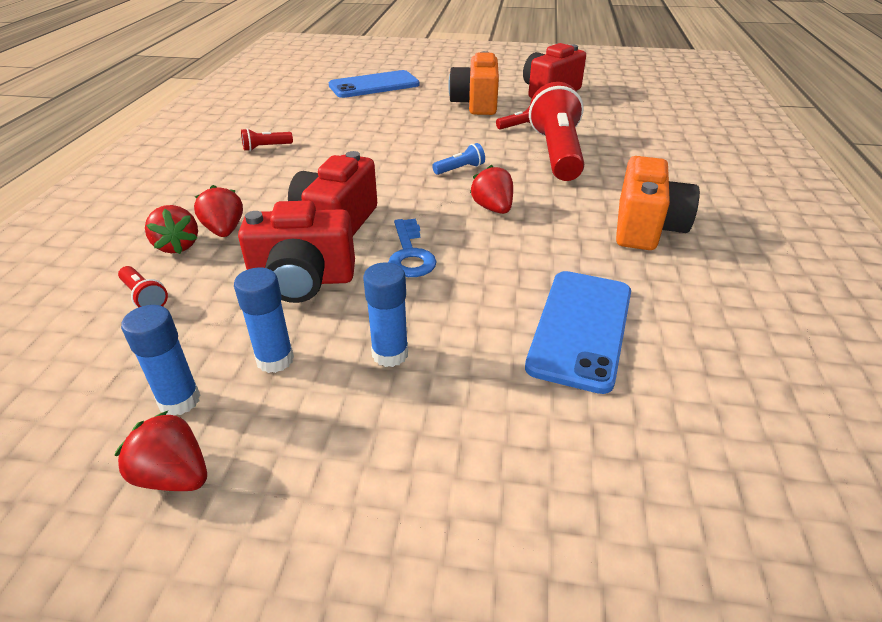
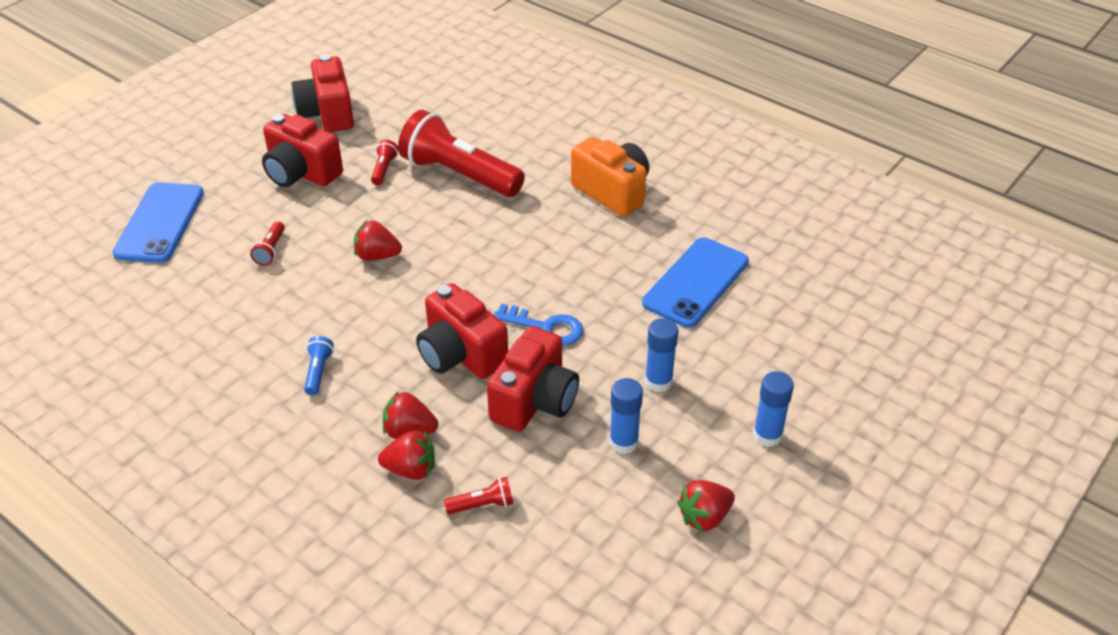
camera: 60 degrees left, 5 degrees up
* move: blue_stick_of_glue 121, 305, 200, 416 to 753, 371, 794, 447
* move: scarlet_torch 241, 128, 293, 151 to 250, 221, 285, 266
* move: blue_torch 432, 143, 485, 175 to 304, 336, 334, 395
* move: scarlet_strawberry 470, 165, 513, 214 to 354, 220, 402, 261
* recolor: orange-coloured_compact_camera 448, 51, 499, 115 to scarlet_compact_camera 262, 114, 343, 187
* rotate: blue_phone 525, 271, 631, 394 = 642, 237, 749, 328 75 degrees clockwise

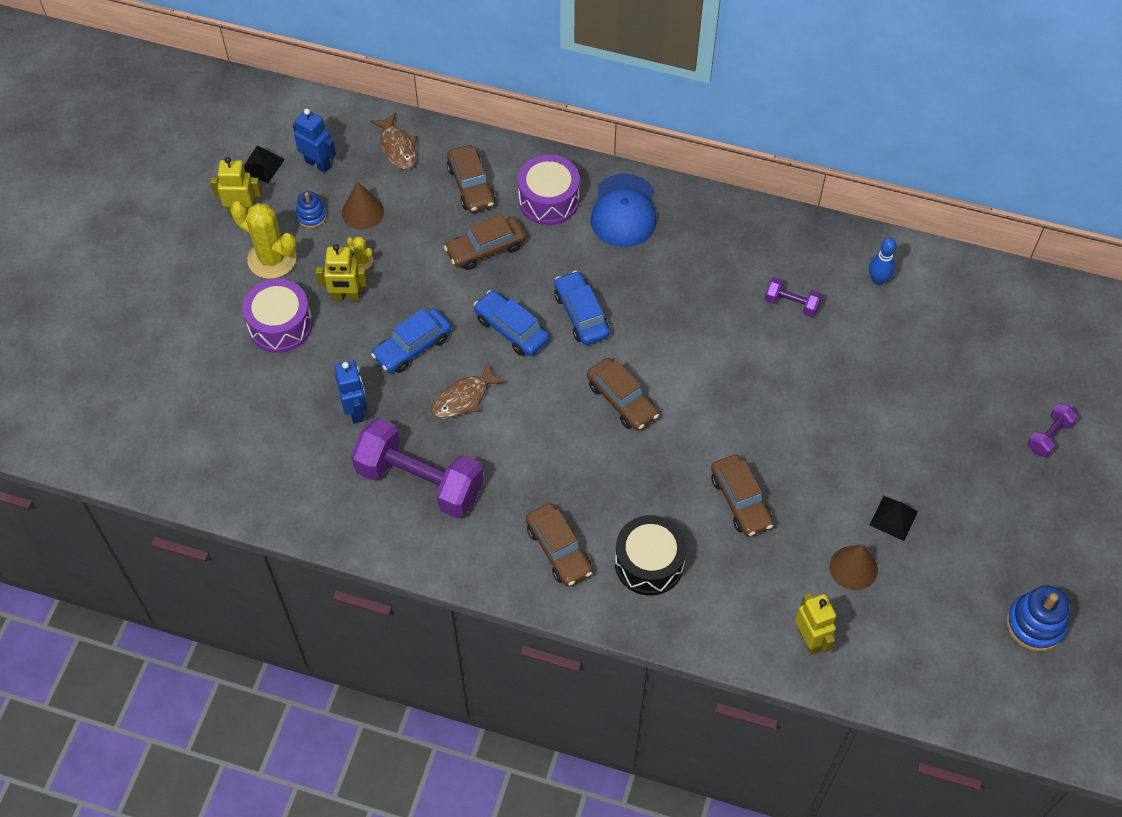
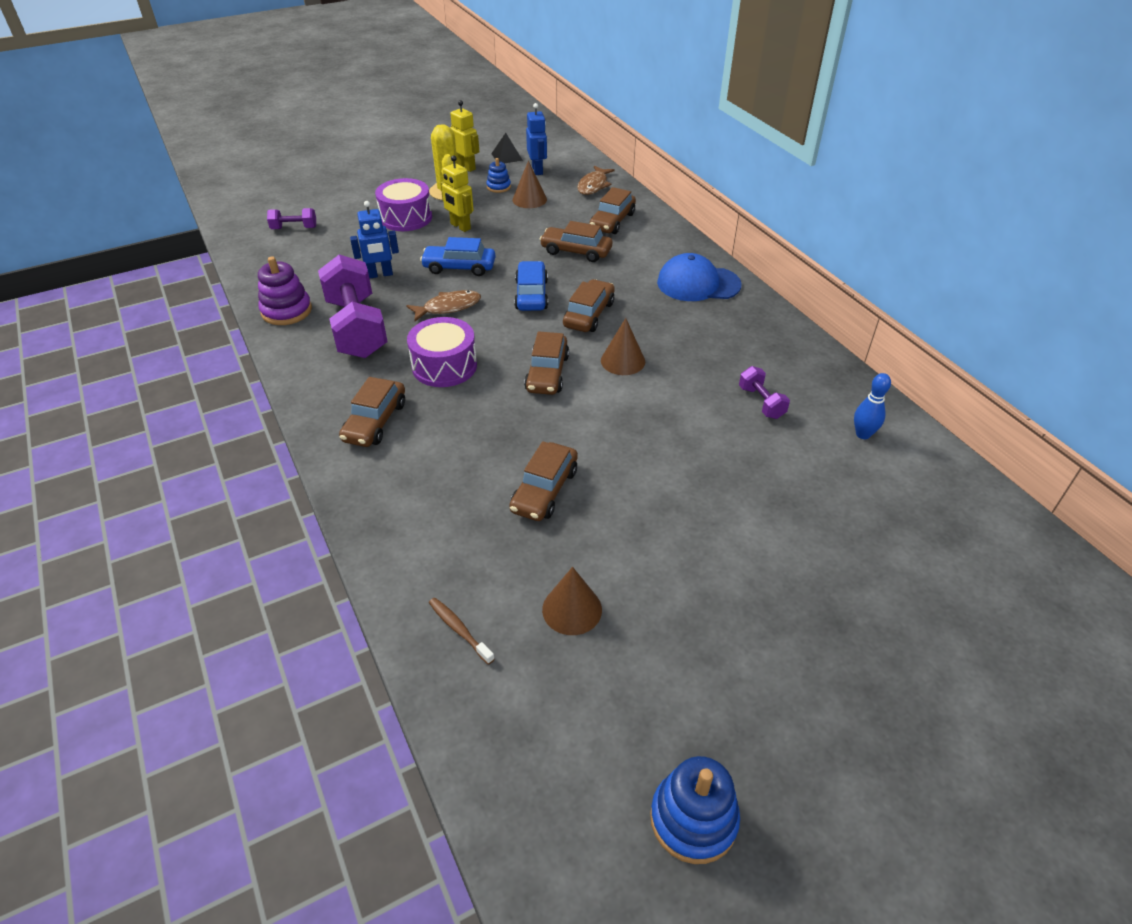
camera: 45 degrees right, 15 degrees down
* delete: bright_yellow_prickly_plant 347, 236, 373, 270
* delete: ebony_toy_drum 615, 515, 687, 596
* delete: ebony_pyramid_shape 870, 496, 918, 541
* insert: purple_ring_stacker 258, 256, 312, 325
* insert: dark_brown_cone 601, 318, 645, 375
* move: purple_toy_drum 518, 154, 580, 225 to 407, 317, 477, 387
* move: purple_dumbbell 1027, 403, 1078, 457 to 267, 208, 316, 229
* replace: bright_yellow_robot_figure 795, 593, 836, 655 to dark_brown_tooth_brush 429, 598, 495, 665
* recolor: blue_toy_car 554, 271, 610, 345 to dark_brown_toy_car 563, 279, 615, 332
* rotate: blue_robot_figure 335, 360, 367, 424 = 350, 201, 399, 279 45 degrees clockwise
* rotate: dark_brown_toy_fish 431, 362, 506, 419 = 406, 290, 481, 321 150 degrees clockwise
* rotate: blue_cap 591, 174, 657, 247 = 657, 253, 742, 301 45 degrees clockwise

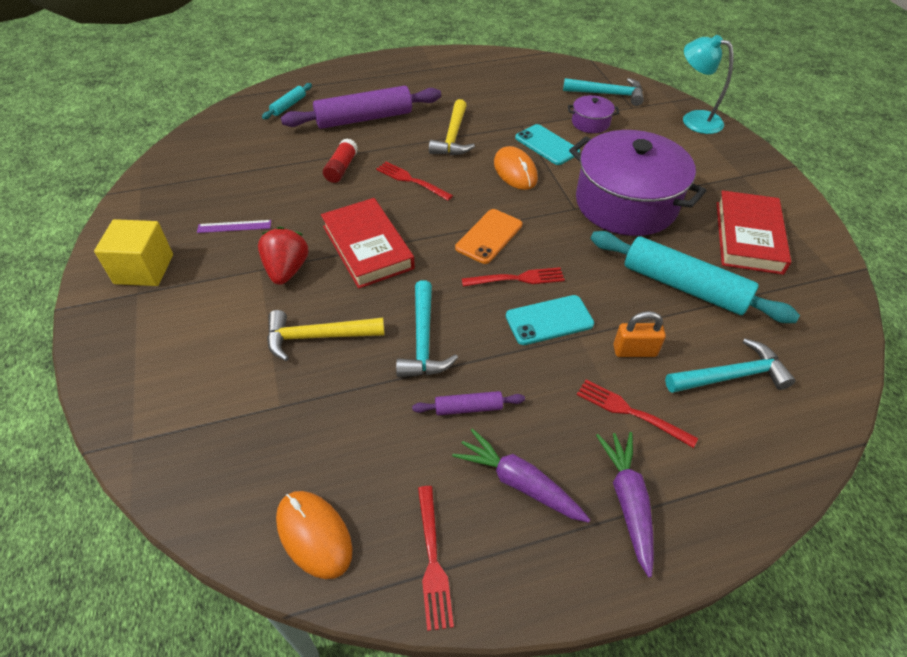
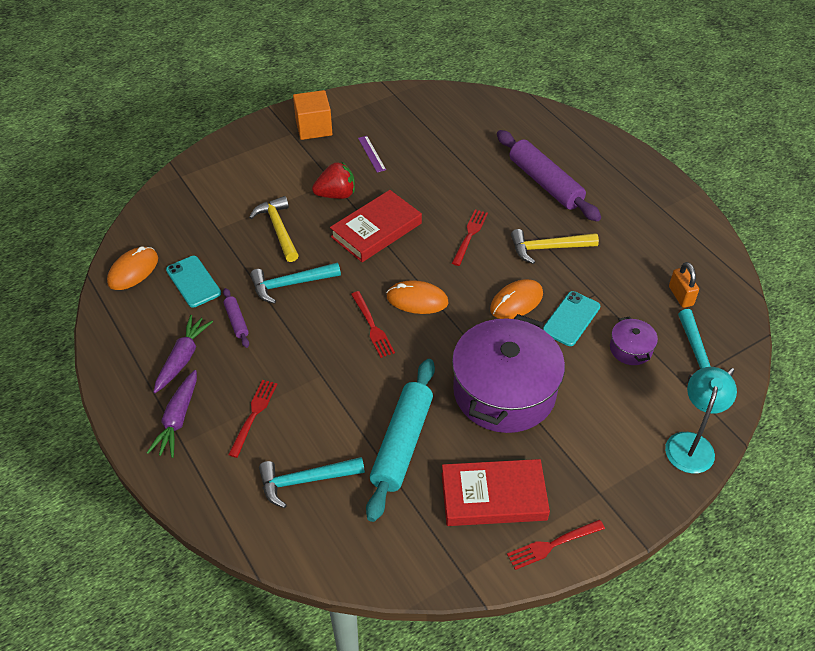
camera: 75 degrees right, 0 degrees up
* delete: aqua_pastry_roller 262, 83, 312, 119
* delete: scarlet_stick_of_glue 323, 138, 358, 183
* move: scarlet_table_fork 418, 486, 454, 631 to 507, 520, 605, 570
* move: aqua_phone 506, 295, 594, 345 to 166, 256, 221, 308
* move: orange-coloured_small_lock 613, 311, 666, 357 to 669, 262, 699, 308
* replace: orange-coloured_phone 455, 209, 522, 264 to orange-coloured_PC_mouse 386, 280, 448, 314
* recolor: bright_yellow_cube 94, 219, 173, 286 to orange-coloured_cube 293, 90, 332, 140
* rotate: purple_toy_carrot 596, 432, 654, 578 = 147, 370, 197, 458 120 degrees clockwise
* rotate: aqua_claw_hammer 665, 338, 796, 393 = 259, 457, 365, 508 105 degrees clockwise

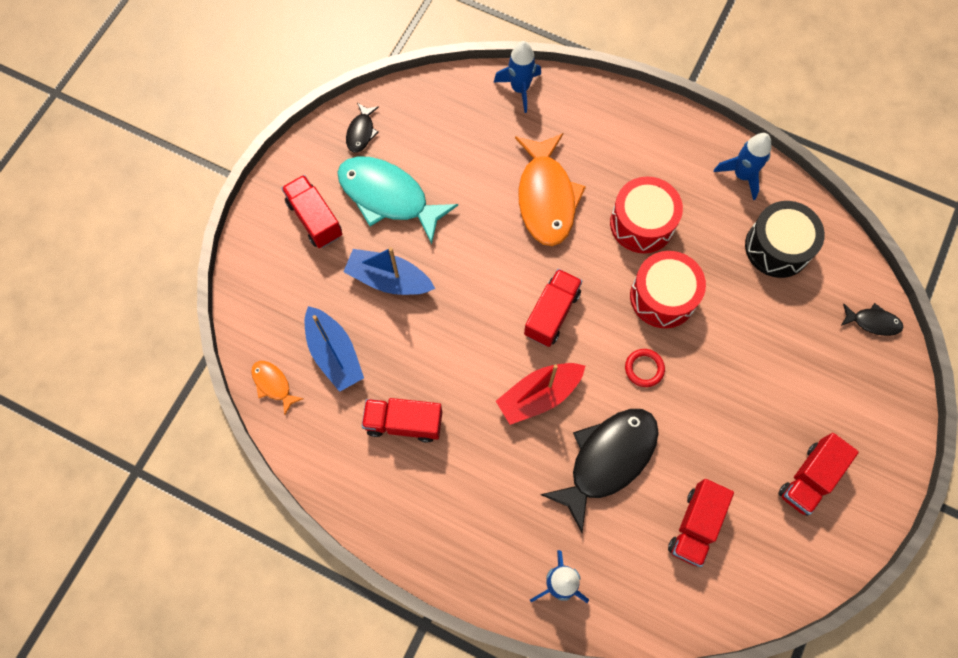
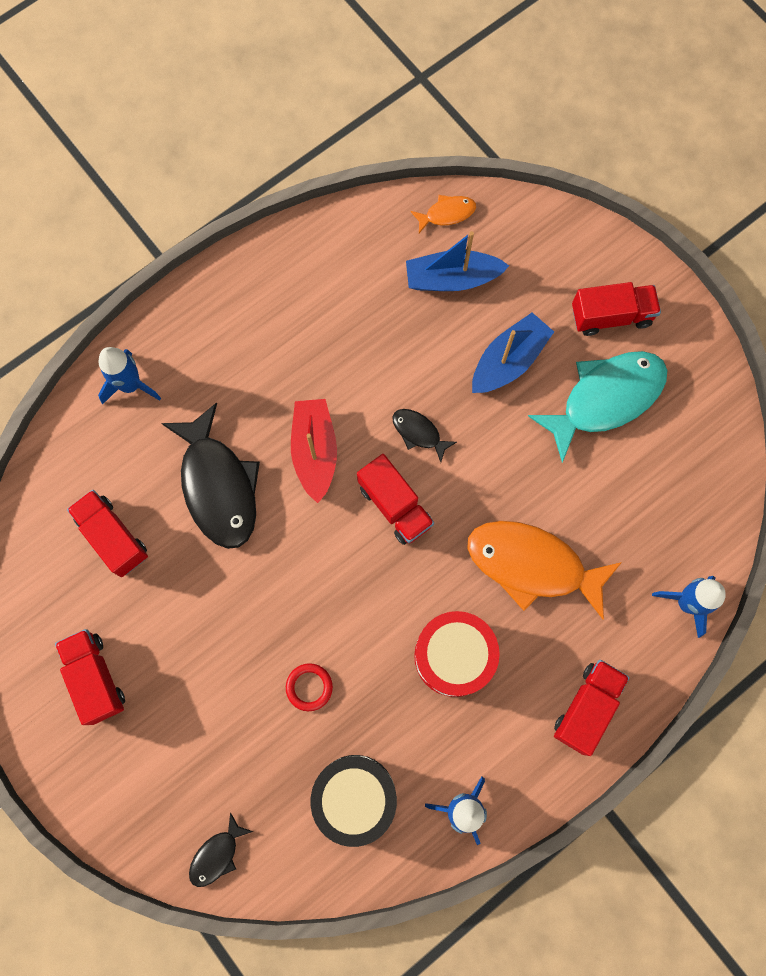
camera: 115 degrees right, 5 degrees up
* delete: scarlet_toy_drum 630, 251, 706, 328
* move: ebony_toy_fish 346, 103, 379, 153 to 392, 409, 457, 462
* move: scarlet_truck 362, 398, 442, 443 to 554, 660, 630, 756
* move: scarlet_ring 625, 349, 665, 387 to 286, 663, 333, 711

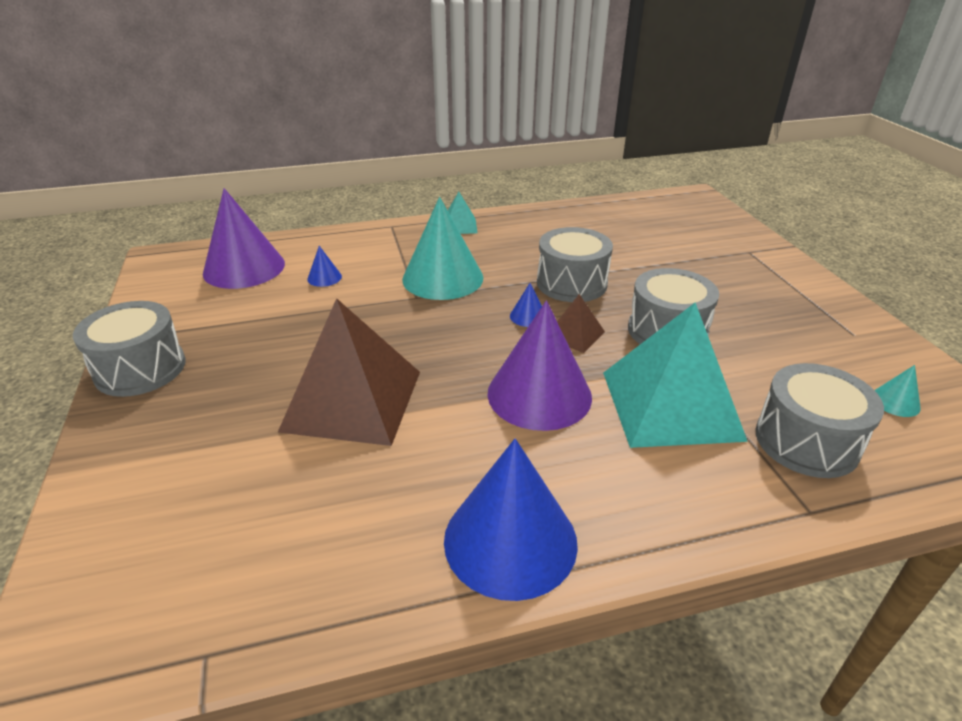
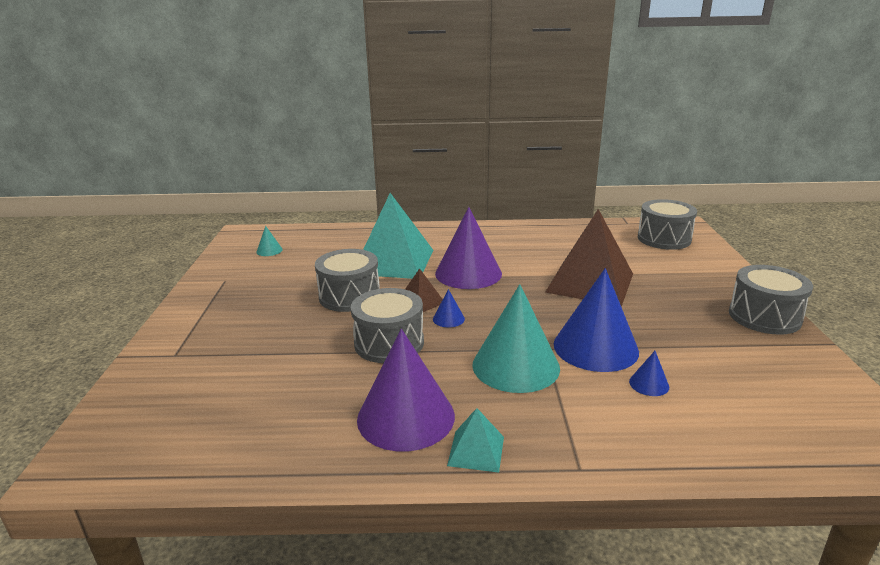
camera: 165 degrees left, 10 degrees down
* move: purple_cone 203, 188, 285, 289 to 357, 329, 455, 451
* move: blue_cone 444, 438, 578, 601 to 554, 268, 639, 372
* move: gray_toy_drum 755, 363, 884, 478 to 638, 199, 697, 250

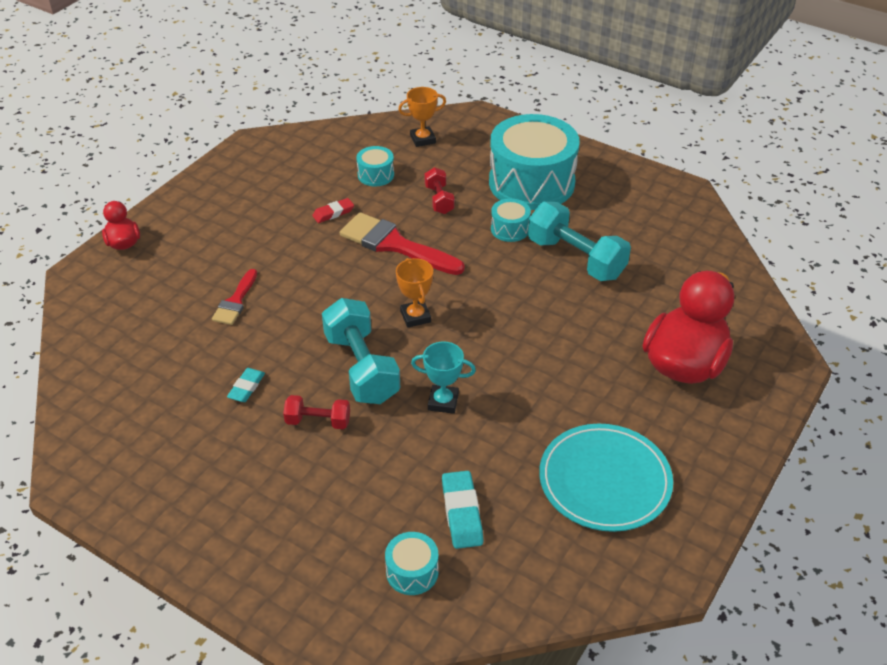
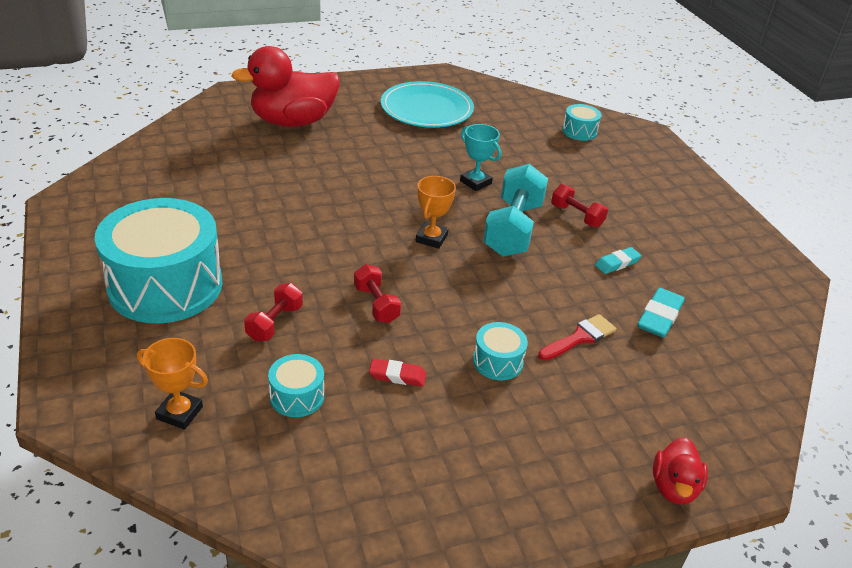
camera: 145 degrees left, 5 degrees down
* delete: aqua_dumbbell 528, 202, 631, 281
* move: aqua_eraser 442, 471, 483, 549 to 638, 288, 684, 338
* move: aqua_toy_drum 491, 198, 531, 242 to 473, 322, 528, 380
* replace: scarlet_paintbrush 340, 212, 465, 275 to scarlet_dumbbell 354, 264, 401, 323

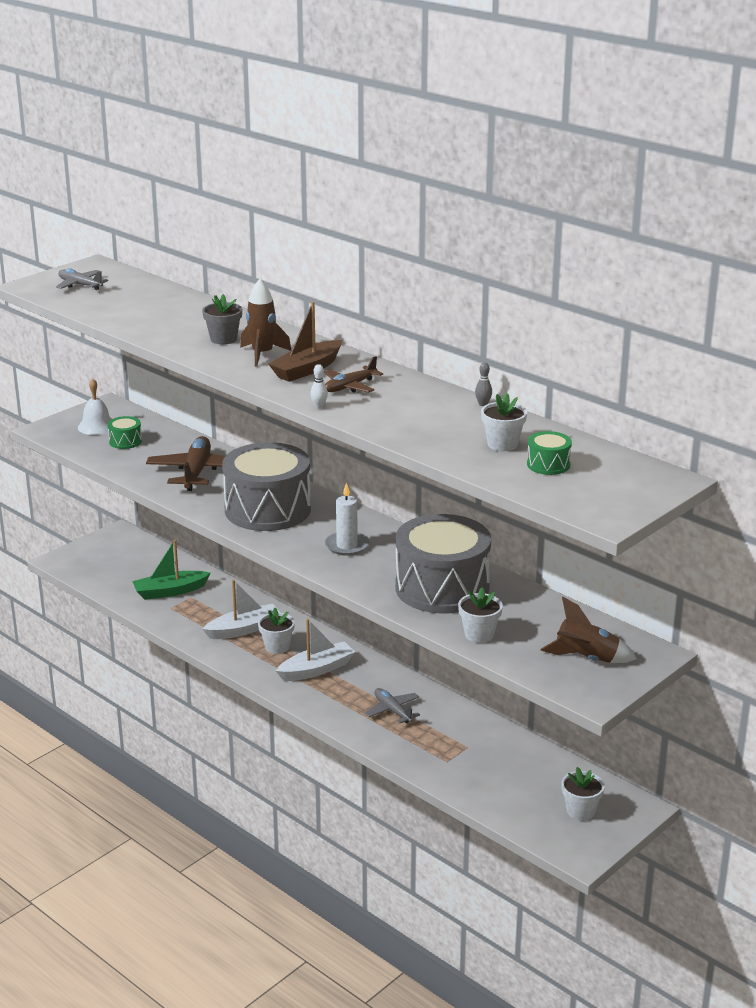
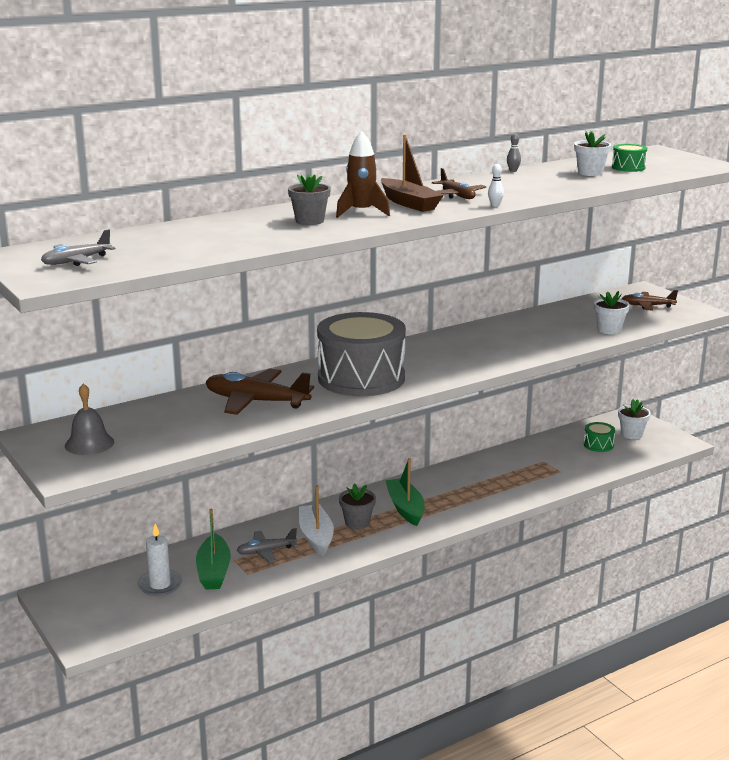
camera: 75 degrees left, 5 degrees down
* delete: gray_toy_drum 395, 514, 491, 613
* move: green_toy_drum 108, 416, 142, 449 to 584, 422, 615, 452
* move: snow-white_wax_candle 325, 482, 369, 556 to 137, 523, 182, 596
* move: gray_plane 365, 688, 420, 723 to 237, 528, 298, 563
* replace: dark_brown_spaceship 541, 597, 637, 663 to dark_brown_plane 622, 290, 678, 310
* recolor: snow-white_school_bell 78, 379, 112, 435 to gray_school_bell 65, 383, 114, 455
* recolor: snow-white_potted_plant 258, 608, 295, 654 to gray_potted_plant 339, 483, 376, 529
* recolor: snow-white_sailboat 276, 619, 355, 681 to green_sailboat 385, 458, 425, 526

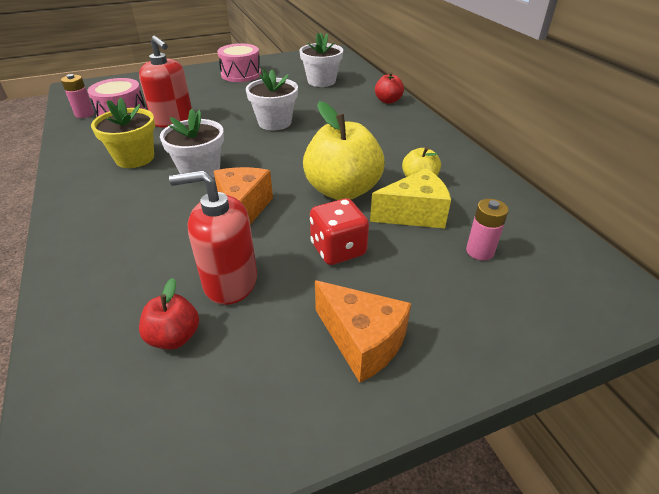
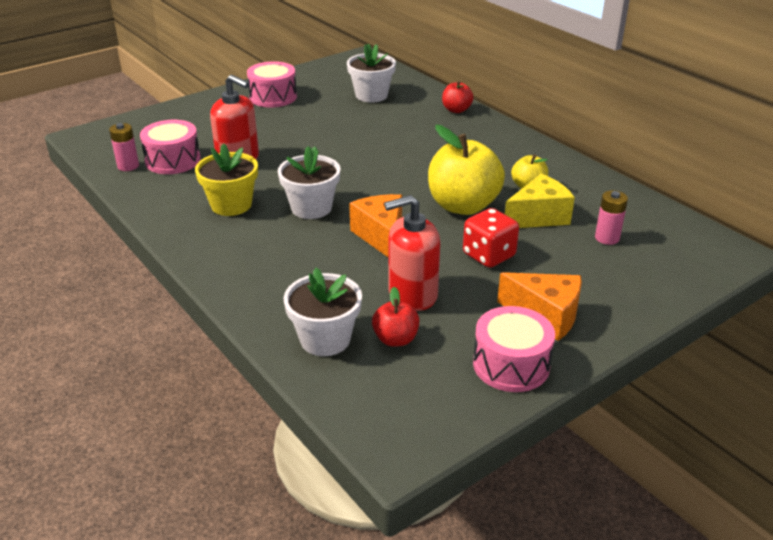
camera: 15 degrees left, 5 degrees down
* insert: rose-pink_toy_drum 473, 306, 555, 392
* move: snow-white_potted_plant 246, 68, 298, 130 to 284, 268, 362, 356

